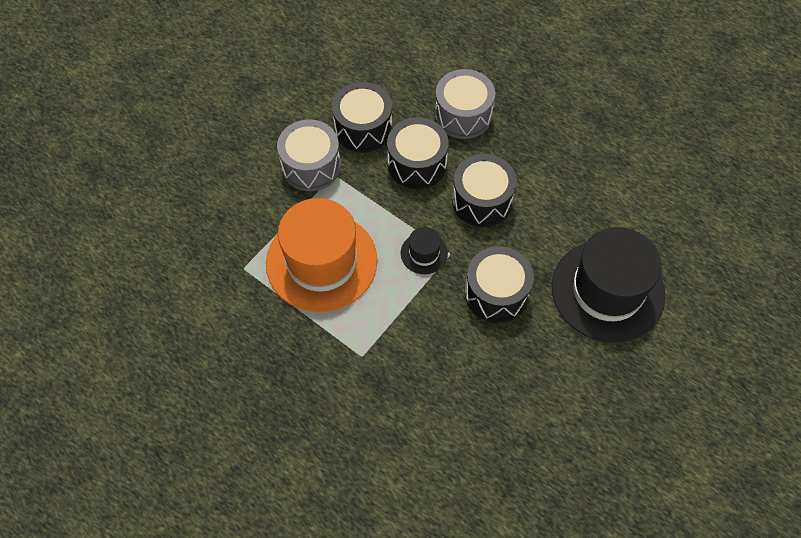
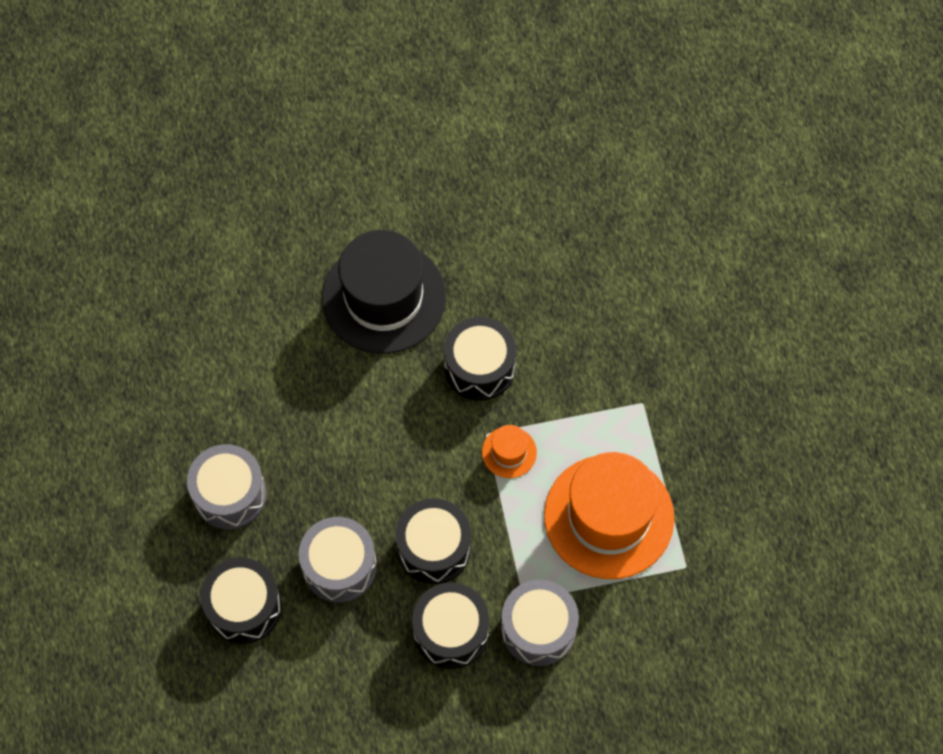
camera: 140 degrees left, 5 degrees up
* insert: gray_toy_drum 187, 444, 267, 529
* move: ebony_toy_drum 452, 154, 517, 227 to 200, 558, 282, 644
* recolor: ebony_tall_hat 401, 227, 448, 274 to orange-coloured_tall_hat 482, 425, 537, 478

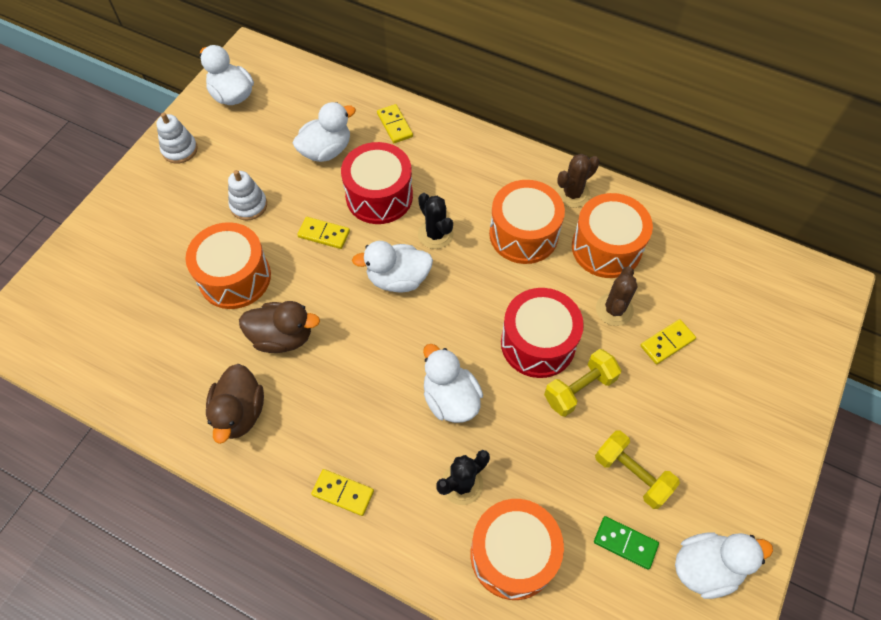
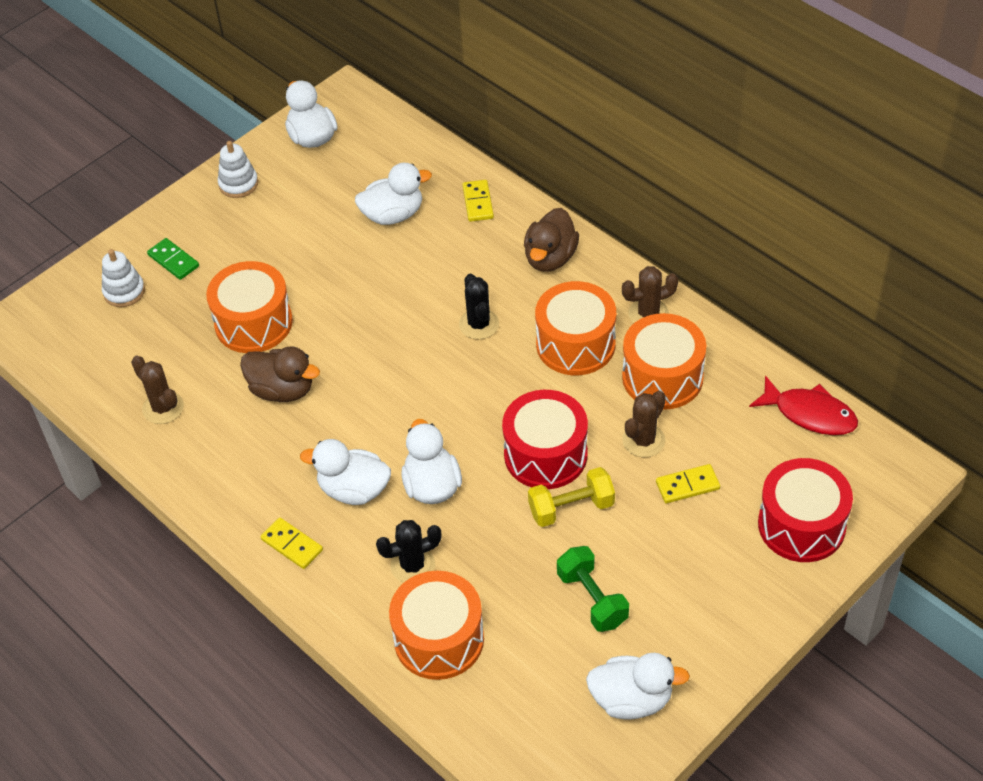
camera: 20 degrees right, 10 degrees down
* delete: bright_yellow_domino_piece 297, 217, 350, 249
* insert: dark_brown_prickly_plant 131, 355, 184, 424
* insert: scarlet_toy_fish 749, 375, 858, 435
* move: dark_brown_rubber_duck 206, 364, 264, 444 to 524, 208, 579, 272
* move: snow-white_ring_stacker 228, 170, 267, 220 to 102, 249, 145, 307
* move: scarlet_toy_drum 341, 142, 413, 224 to 758, 458, 853, 562
* move: snow-white_rubber_duck 352, 241, 433, 292 to 300, 439, 391, 505
* move: green_domino_piece 594, 516, 659, 570 to 147, 238, 199, 280
* recolor: bright_yellow_dumbbell 595, 430, 680, 509 to green_dumbbell 557, 546, 629, 632

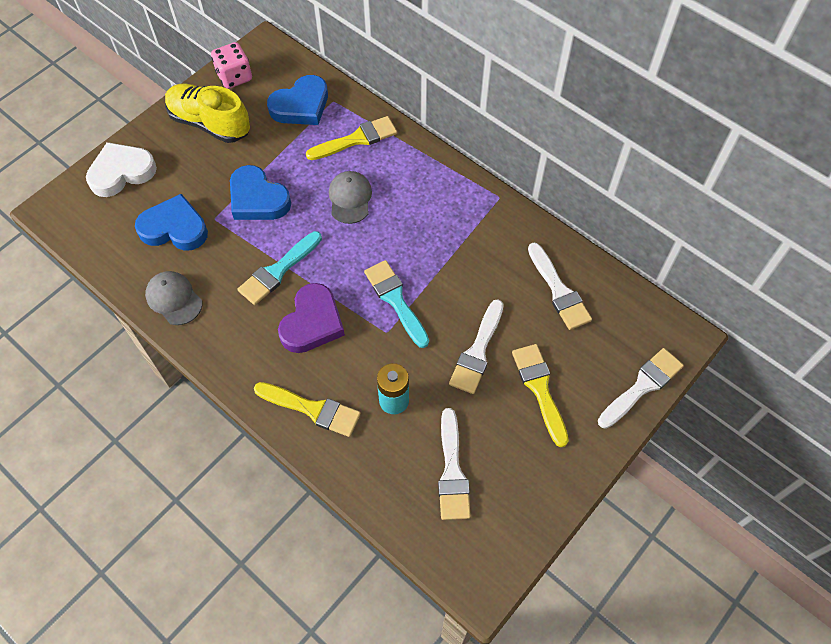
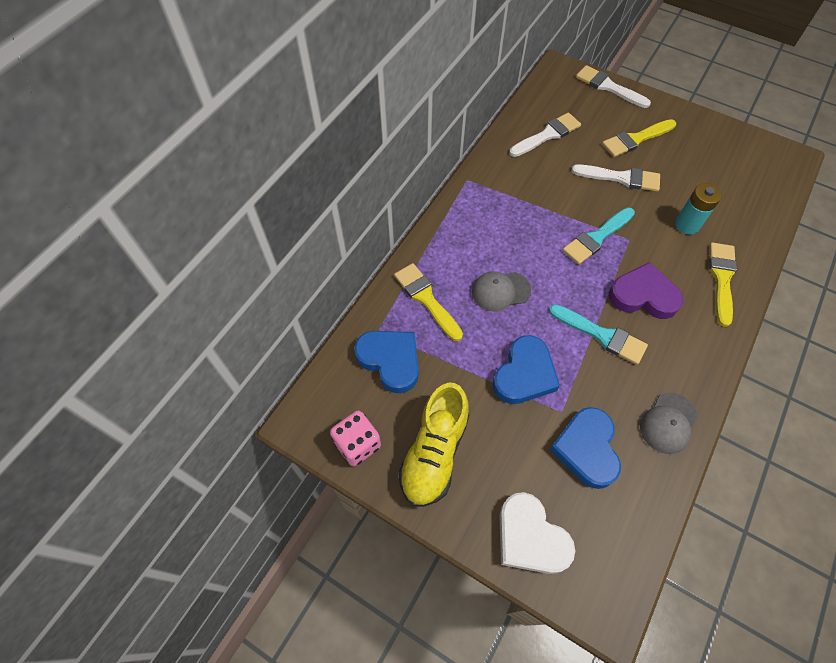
camera: 100 degrees left, 0 degrees up
* delete: snow-white_paintbrush 438, 408, 471, 520

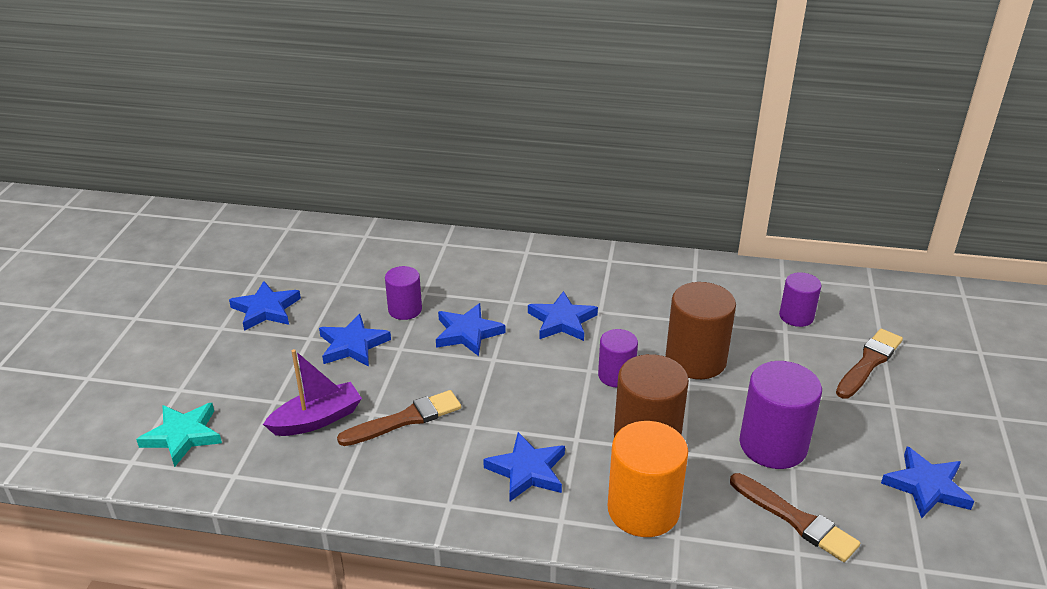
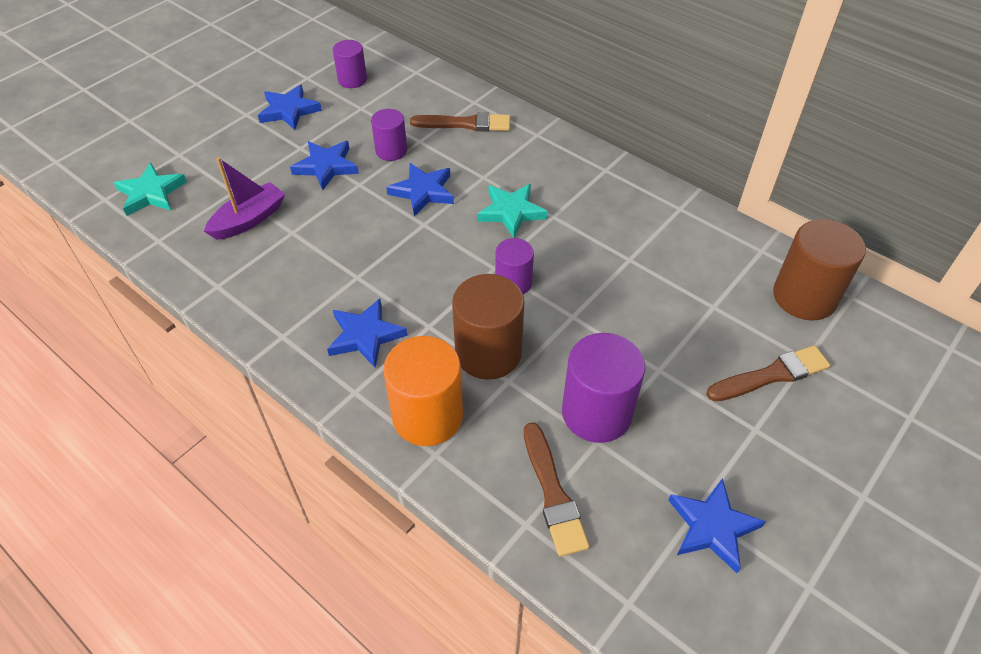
camera: 30 degrees right, 15 degrees up
* move: dark_brown_paintbrush 337, 390, 461, 446 to 410, 112, 510, 132
* move: dark_brown_cylinder 666, 282, 736, 379 to 773, 219, 866, 320
* move: purple_cylinder 779, 272, 822, 327 to 333, 40, 367, 88
* recolor: blue_star 528, 291, 598, 341 to aqua_star 477, 184, 548, 238
* rotate: purple_sailboat 263, 349, 362, 436 = 204, 157, 285, 240 45 degrees counterclockwise

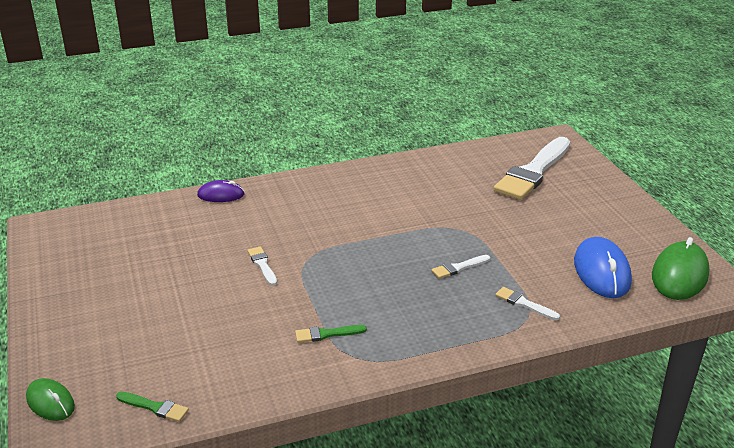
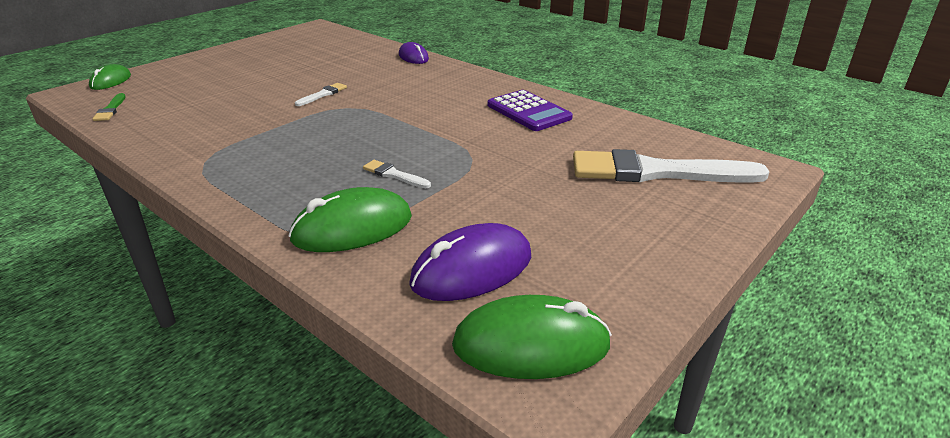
camera: 60 degrees right, 0 degrees up
* delete: green_paintbrush 295, 325, 367, 343
* insert: purple_adding_machine 488, 90, 573, 131
* replace: snow-white_paintbrush 495, 287, 560, 320 to green_PC_mouse 289, 187, 412, 252
* recolor: blue_PC_mouse 574, 237, 632, 298 to purple_PC_mouse 409, 223, 531, 301

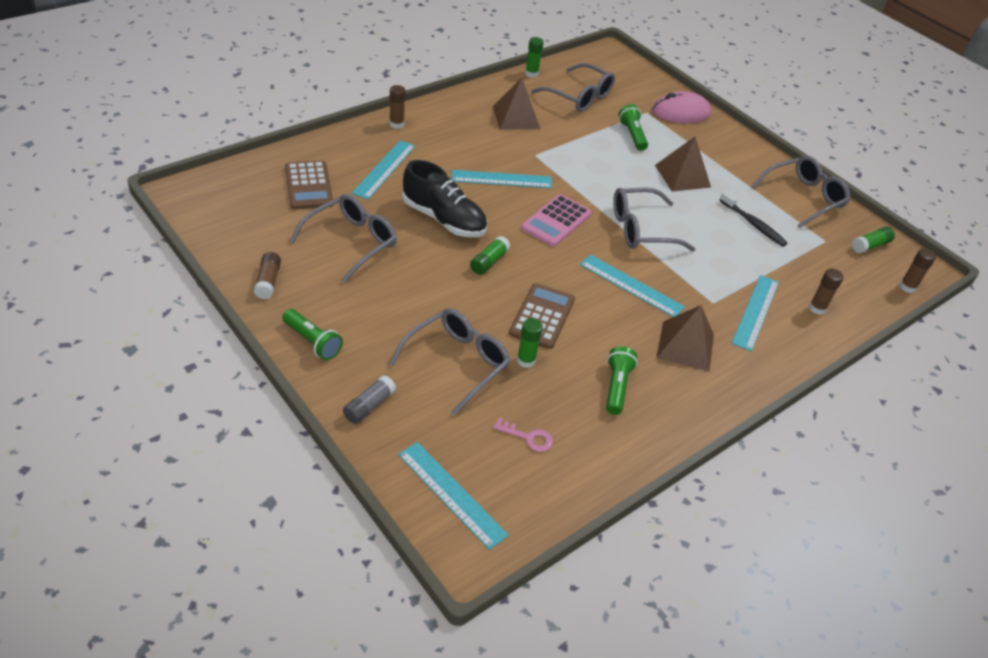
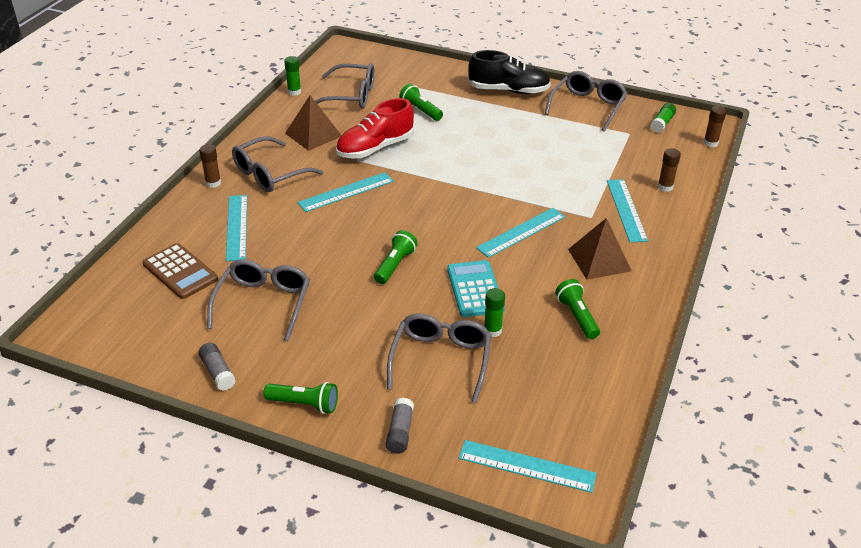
camera: 25 degrees left, 5 degrees down
* delete: rose-pink_key 493, 418, 553, 452
* delete: rose-pink_adding_machine 521, 194, 592, 247
* delete: rose-pink_PC_mouse 652, 91, 711, 123
* delete: dark_brown_pyramid_shape 655, 137, 711, 192
* delete: ebony_tooth_brush 720, 191, 788, 247
* insert: scarlet_shoe 336, 98, 414, 159
* move: ebony_shoe 402, 160, 487, 237 to 468, 50, 551, 94
* move: gray_spectacles 613, 188, 696, 252 to 232, 136, 323, 192
* replace: green_stick_of_glue 470, 236, 510, 275 to green_torch 374, 230, 418, 284
* recolor: dark_brown_stick_of_glue 254, 252, 281, 299 to gray_stick_of_glue 198, 343, 236, 391
* recolor: dark_brown_adding_machine 509, 283, 575, 349 to aqua_adding_machine 447, 260, 505, 317
* rotate: aqua_straightedge 580, 255, 685, 317 = 476, 208, 566, 258 45 degrees counterclockwise

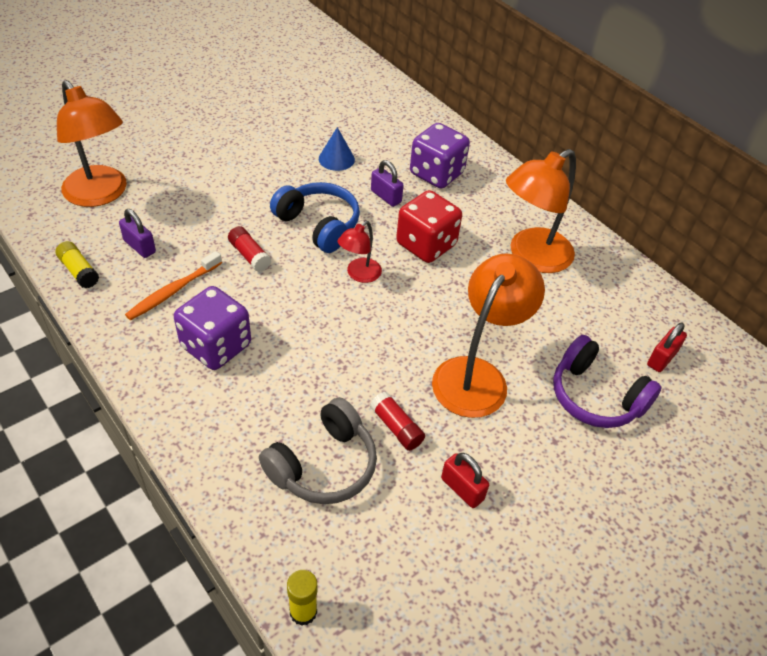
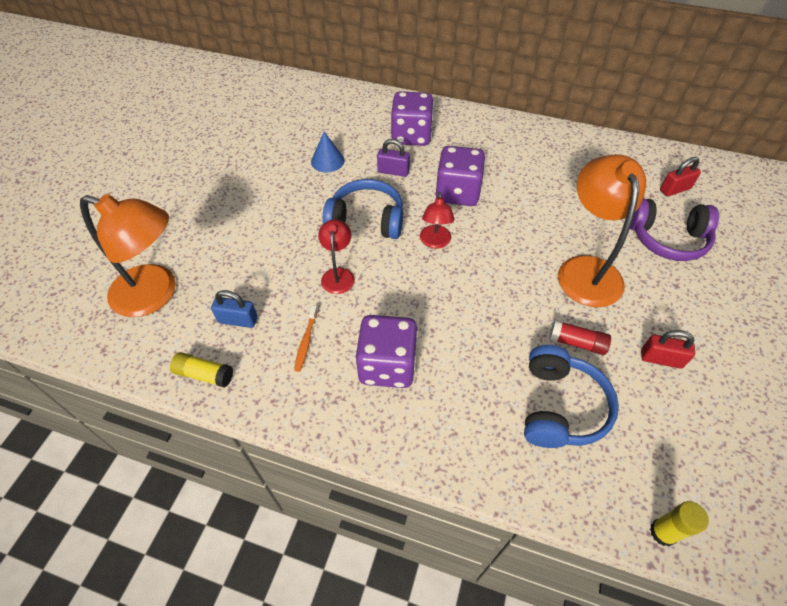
camera: 30 degrees left, 5 degrees up
* delete: orange-coloured_desk_lamp 506, 149, 576, 273
* replace: scarlet_stick_of_glue 228, 226, 271, 272 to scarlet_desk_lamp 318, 219, 355, 294
* recolor: purple_small_lock 119, 209, 156, 258 to blue_small_lock 211, 290, 258, 328
* recolor: gray_headset 259, 397, 377, 504 to blue_headset 524, 345, 619, 448
* recolor: scarlet_die 396, 190, 462, 263 to purple_die 436, 146, 485, 206
* rotate: scarlet_small_lock 647, 323, 687, 372 = 660, 157, 701, 196 60 degrees clockwise
* resize: orange-coloured_tooth_brush 125, 251, 222, 320 = 294, 305, 318, 372 x0.64

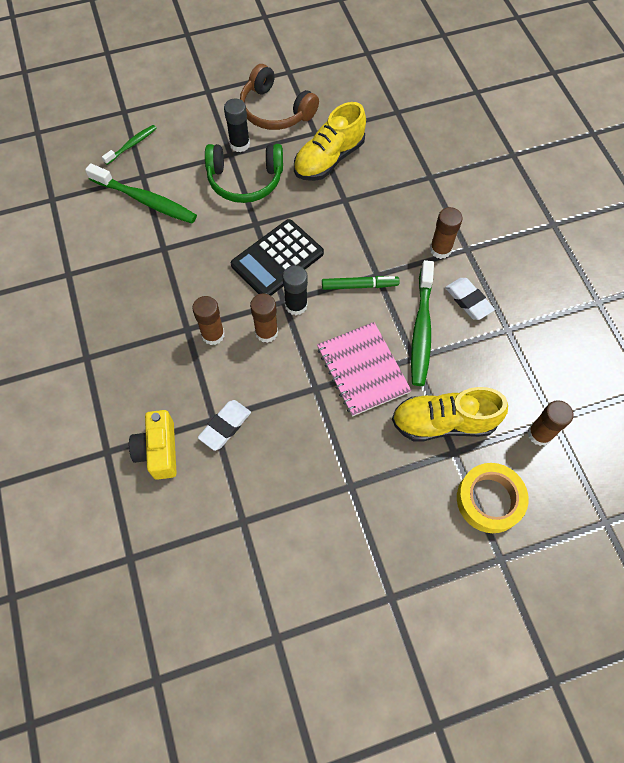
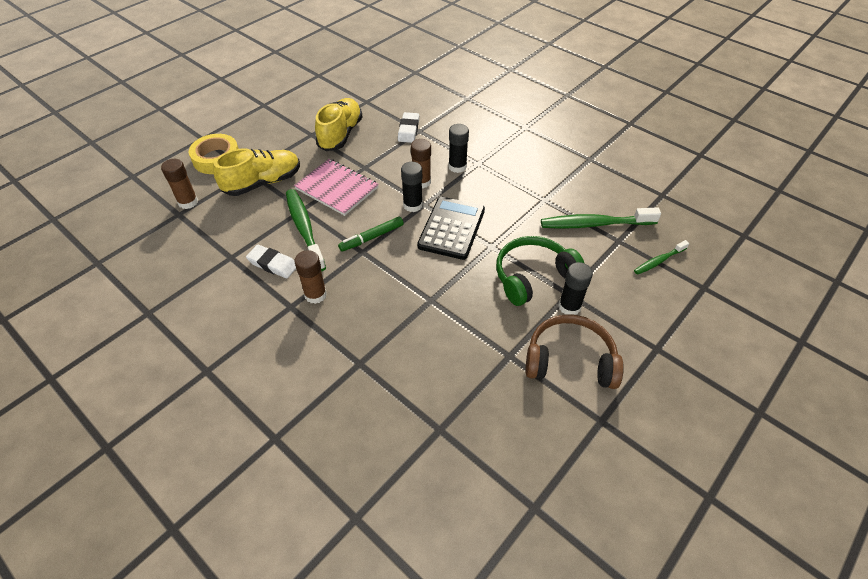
camera: 150 degrees right, 15 degrees down
* delete: bright_yellow_compact_camera 129, 410, 177, 480
* move: bright_yellow_shoe 294, 102, 366, 181 to 315, 98, 363, 151
* recolor: dark_brown_stick_of_glue 192, 296, 225, 345 to ebony_stick_of_glue 448, 124, 469, 173
* rotate: green_tooth_brush 102, 125, 157, 165 = 634, 240, 689, 275 45 degrees clockwise

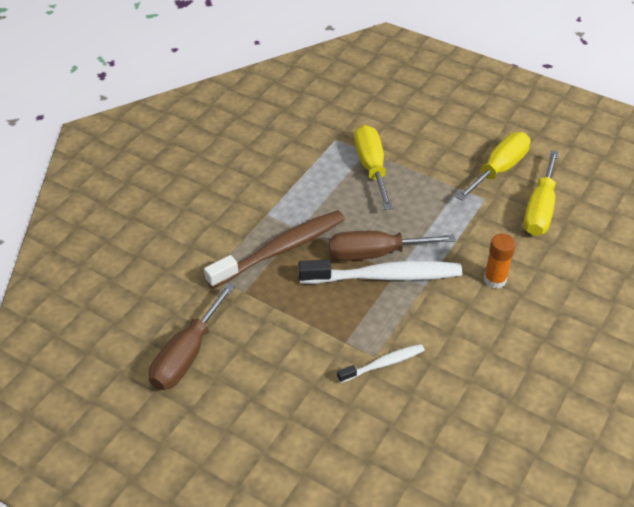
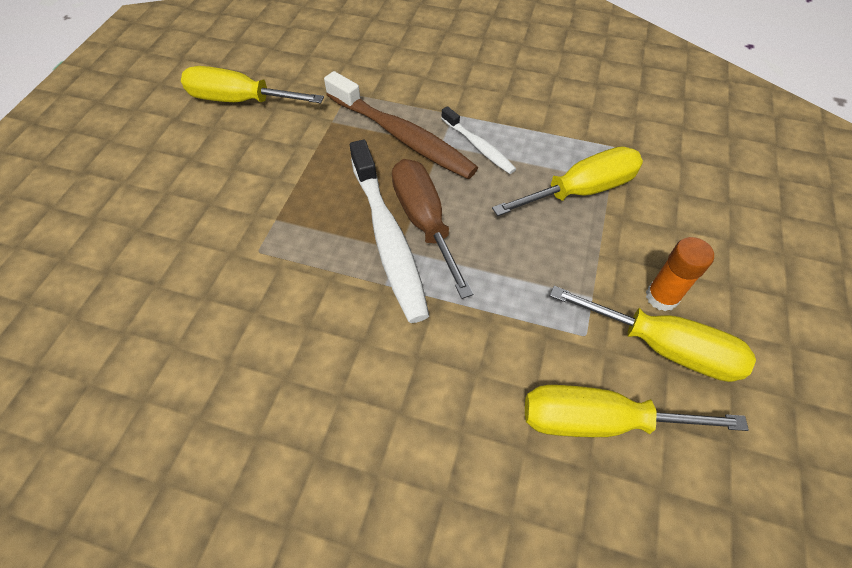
camera: 75 degrees right, 10 degrees up
* move: snow-white_tooth_brush 337, 344, 425, 383 to 441, 106, 516, 174
* move: orange-coloured_stick_of_glue 484, 234, 516, 289 to 646, 237, 714, 311
* recolor: dark_brown_screwdriver 149, 283, 235, 390 to bright_yellow_screwdriver 181, 66, 324, 103

